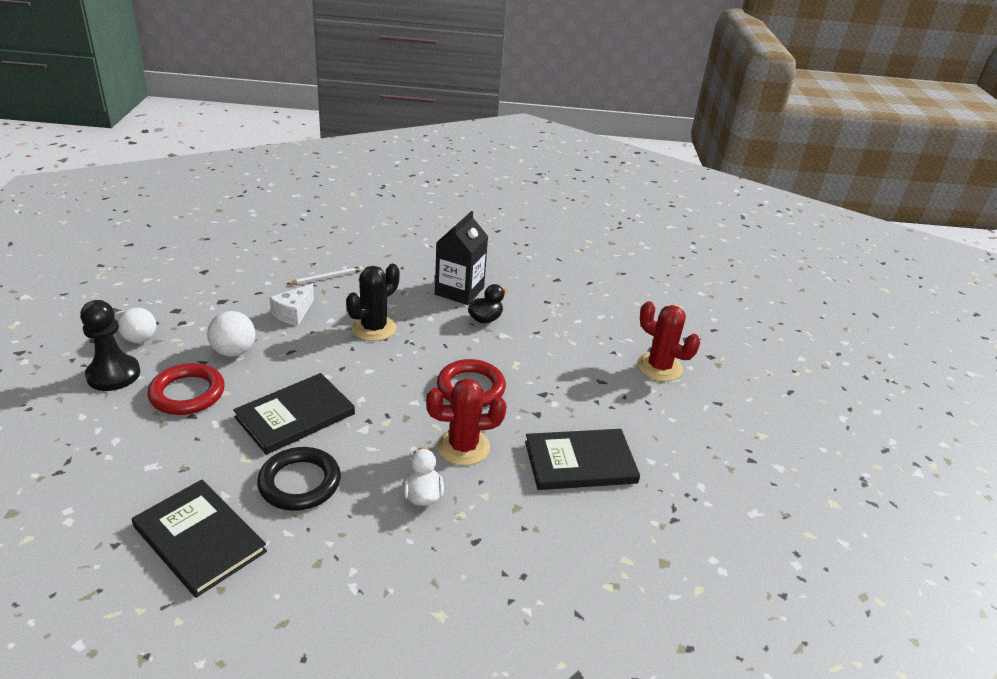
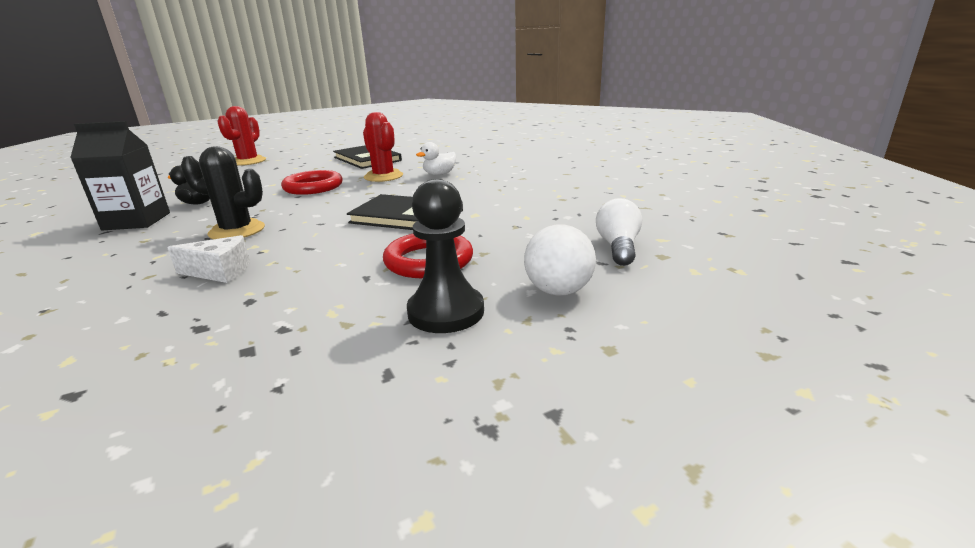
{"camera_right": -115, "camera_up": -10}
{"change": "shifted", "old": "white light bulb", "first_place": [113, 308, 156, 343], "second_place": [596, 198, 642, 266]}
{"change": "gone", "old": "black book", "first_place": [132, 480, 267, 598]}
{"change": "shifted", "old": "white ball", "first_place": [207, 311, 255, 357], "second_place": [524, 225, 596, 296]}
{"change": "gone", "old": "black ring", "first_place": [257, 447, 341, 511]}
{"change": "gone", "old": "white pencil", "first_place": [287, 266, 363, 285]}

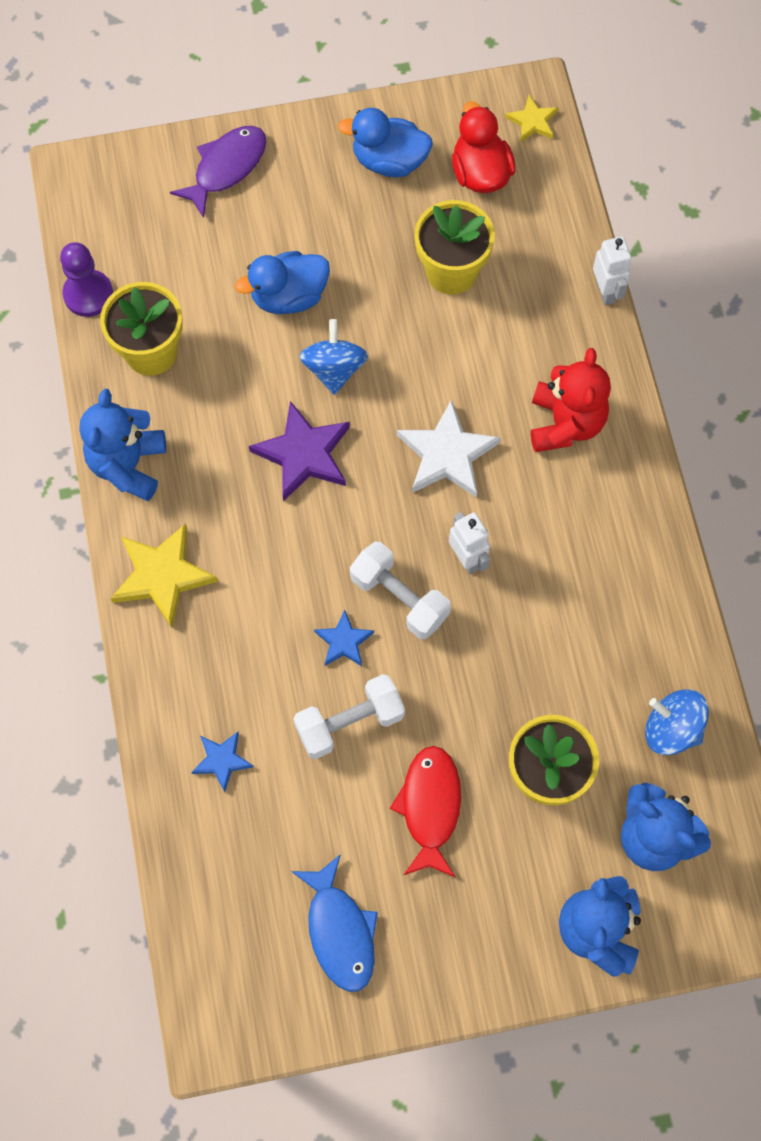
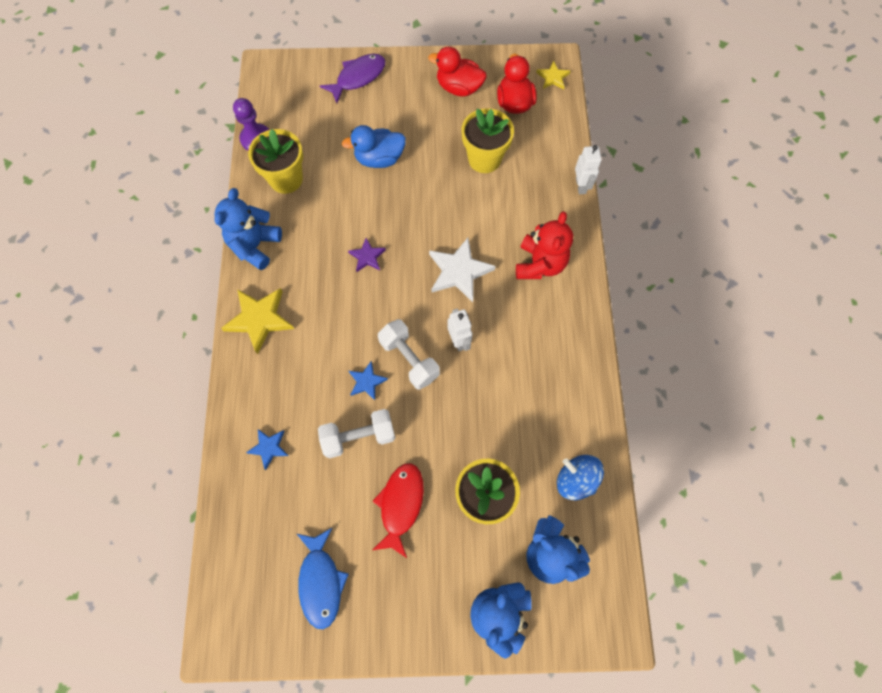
{"camera_right": 10, "camera_up": 0}
{"change": "scaled", "old": "purple star", "first_place": [249, 401, 350, 501], "second_place": [348, 238, 386, 272], "factor": 0.56}
{"change": "gone", "old": "blue spinning top", "first_place": [299, 319, 368, 395]}
{"change": "repainted", "old": "blue duck", "new": "red duck", "first_place": [338, 108, 433, 177], "second_place": [428, 47, 486, 97]}

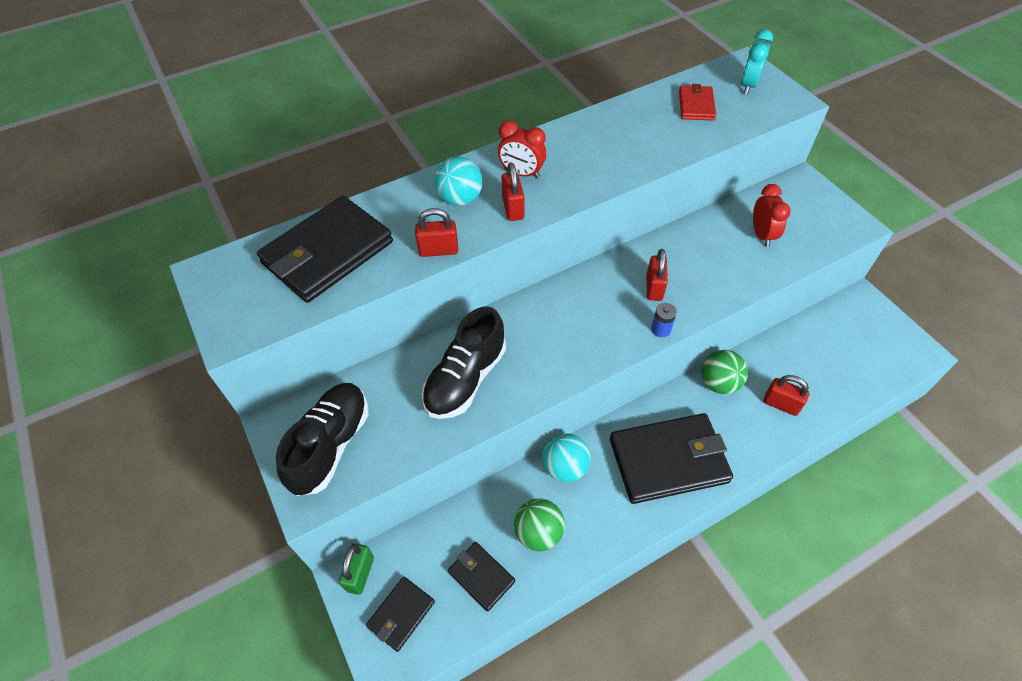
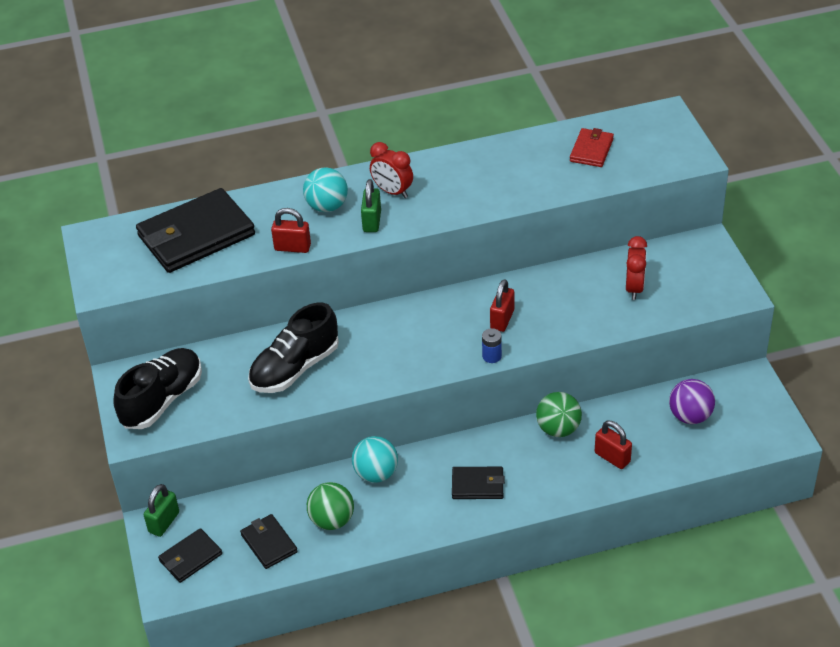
{"camera_right": 15, "camera_up": -10}
{"change": "repainted", "old": "red padlock", "new": "green padlock", "first_place": [502, 162, 524, 221], "second_place": [361, 179, 381, 232]}
{"change": "scaled", "old": "black wallet", "first_place": [610, 413, 733, 504], "second_place": [452, 467, 505, 499], "factor": 0.5}
{"change": "gone", "old": "turquoise clock", "first_place": [741, 29, 773, 94]}
{"change": "new", "new": "purple ball", "second_place": [669, 379, 715, 424]}

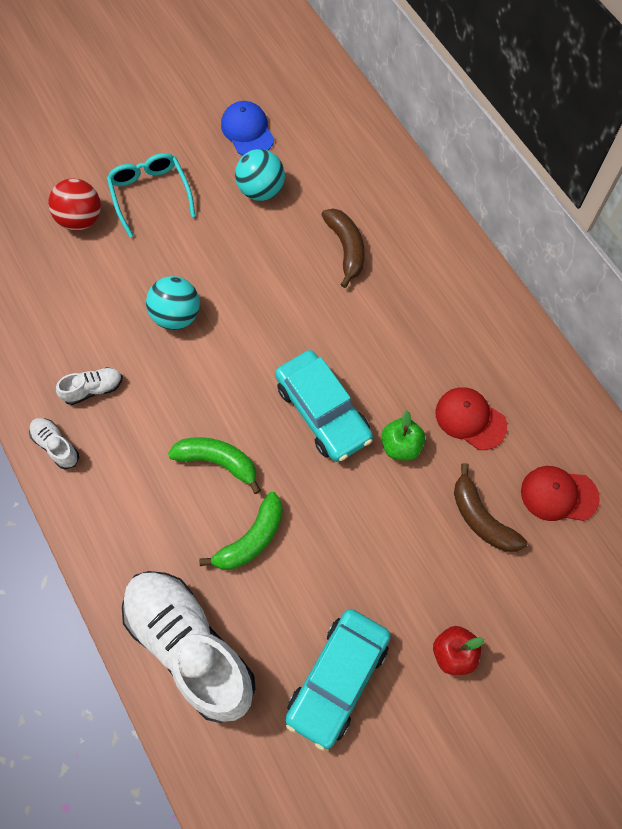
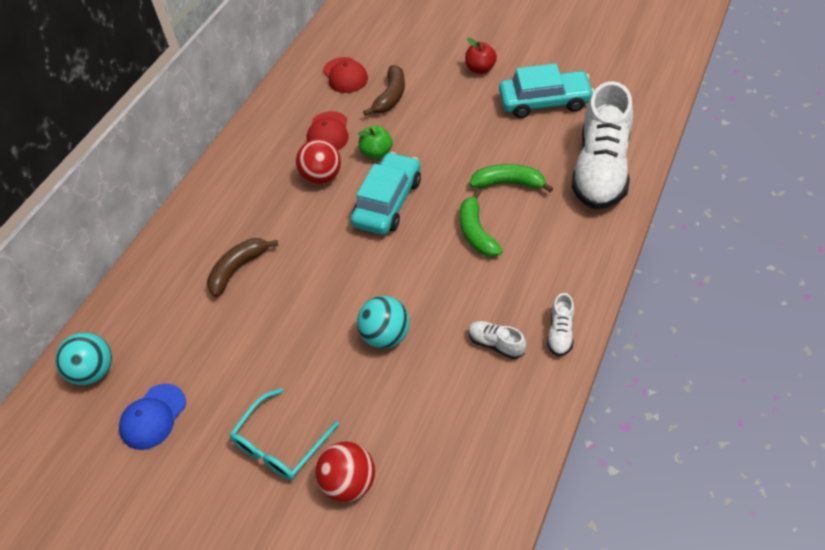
{"camera_right": -120, "camera_up": -15}
{"change": "shifted", "old": "turquoise ball", "first_place": [235, 149, 285, 201], "second_place": [55, 332, 112, 385]}
{"change": "new", "new": "red ball", "second_place": [296, 139, 341, 184]}

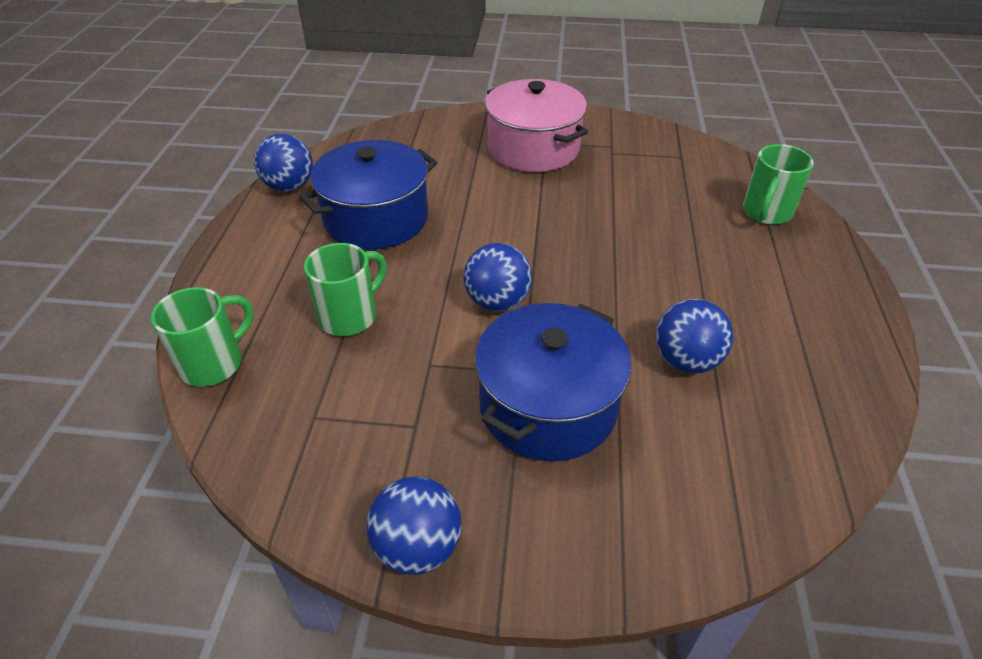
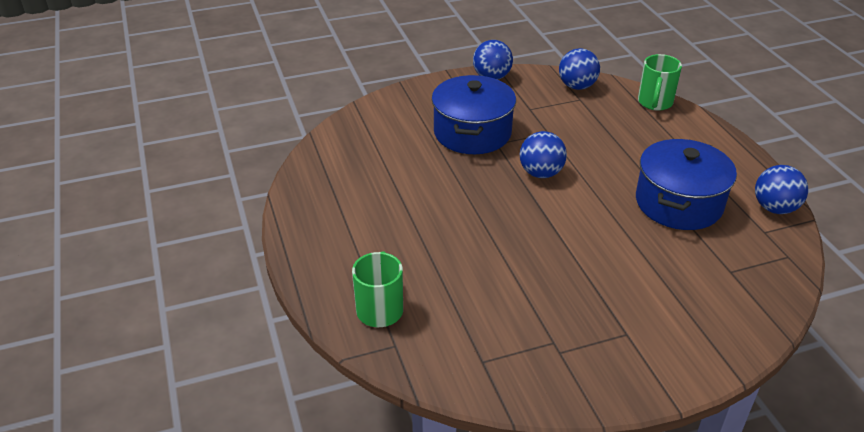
{"camera_right": 155, "camera_up": -5}
{"change": "gone", "old": "green mug", "first_place": [304, 243, 387, 336]}
{"change": "gone", "old": "pink pot", "first_place": [485, 79, 588, 172]}
{"change": "shifted", "old": "blue ball", "first_place": [656, 299, 733, 373], "second_place": [559, 48, 600, 90]}

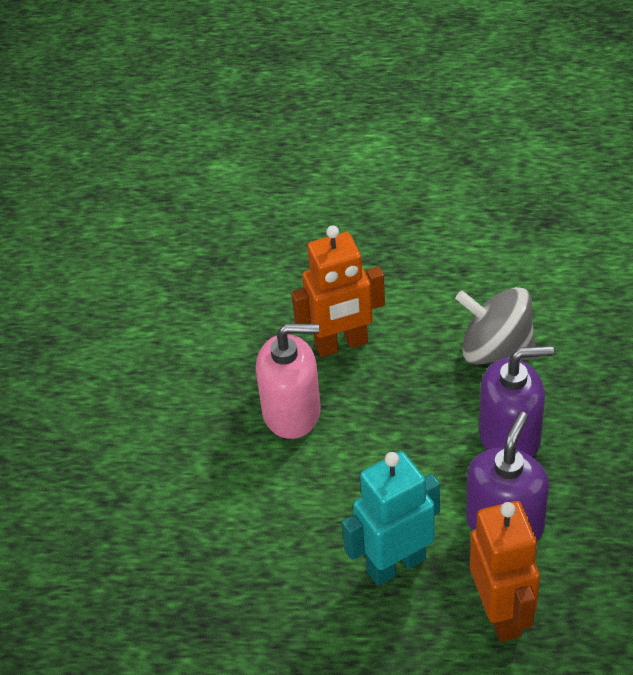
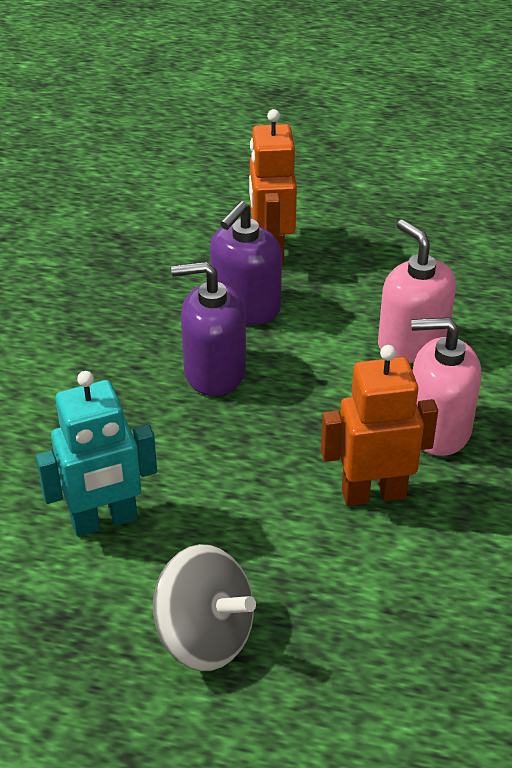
{"camera_right": -175, "camera_up": -5}
{"change": "shifted", "old": "turquoise robot", "first_place": [342, 451, 440, 586], "second_place": [36, 371, 157, 537]}
{"change": "shifted", "old": "grey spinning top", "first_place": [455, 287, 537, 365], "second_place": [153, 544, 256, 671]}
{"change": "new", "new": "pink soap dispenser", "second_place": [378, 220, 456, 363]}

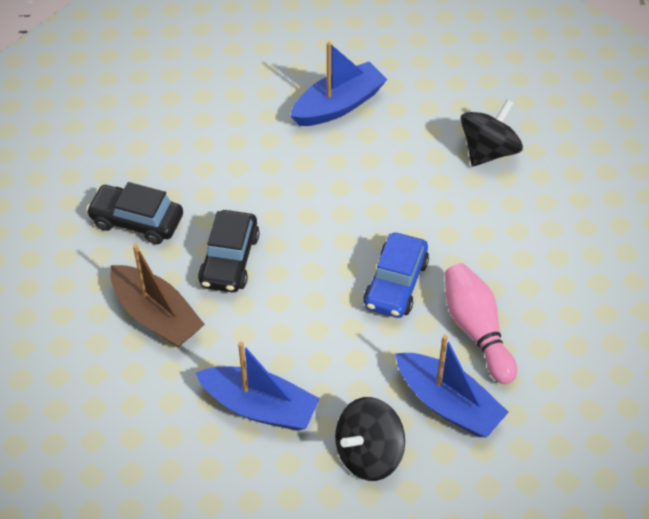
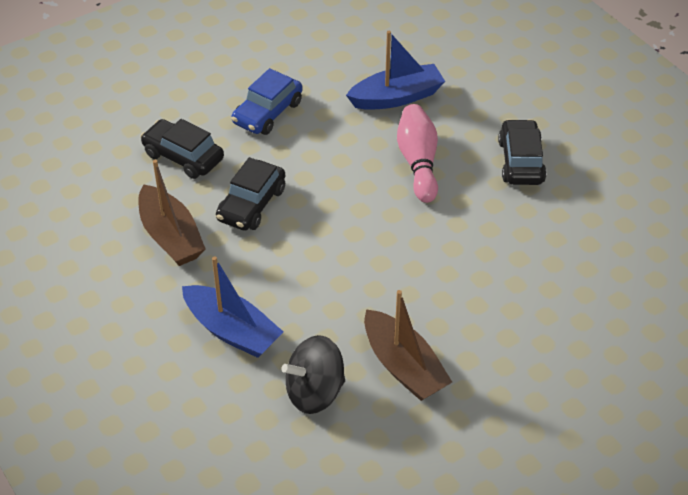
{"camera_right": 15, "camera_up": -5}
{"change": "shifted", "old": "blue car", "first_place": [363, 233, 429, 318], "second_place": [232, 68, 303, 135]}
{"change": "repainted", "old": "blue boat", "new": "brown boat", "first_place": [395, 335, 509, 437], "second_place": [364, 290, 452, 401]}
{"change": "shifted", "old": "pink bowling pin", "first_place": [444, 263, 517, 384], "second_place": [397, 104, 438, 203]}
{"change": "swapped", "old": "black spinning top", "new": "black car", "first_place": [461, 100, 523, 166], "second_place": [498, 119, 547, 185]}

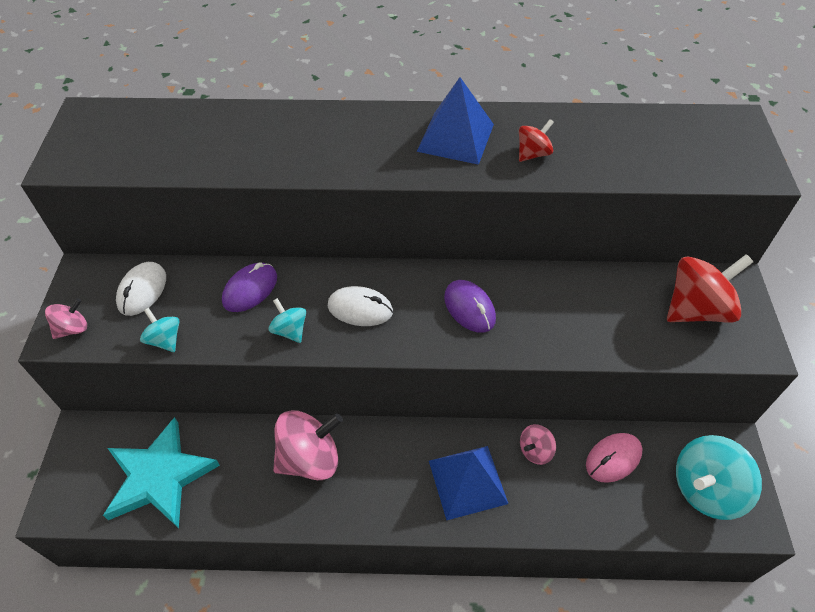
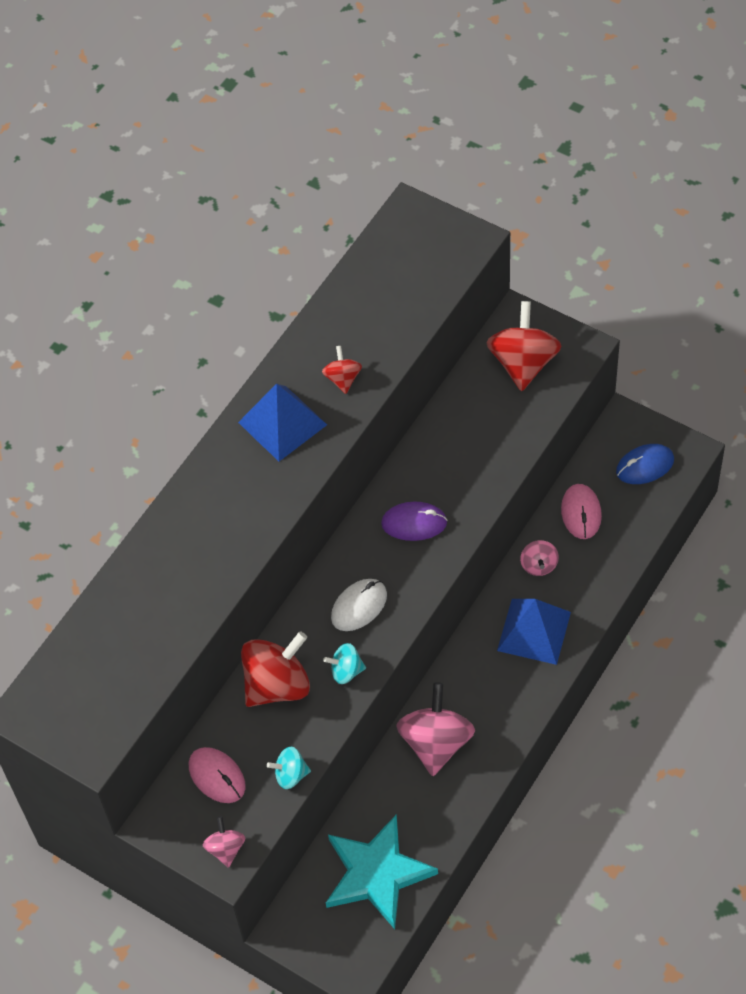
{"camera_right": -55, "camera_up": 5}
{"change": "repainted", "old": "white mouse", "new": "pink mouse", "first_place": [116, 262, 166, 316], "second_place": [189, 747, 246, 803]}
{"change": "swapped", "old": "purple mouse", "new": "red spinning top", "first_place": [222, 263, 277, 312], "second_place": [241, 631, 310, 707]}
{"change": "swapped", "old": "turquoise spinning top", "new": "blue mouse", "first_place": [676, 435, 762, 520], "second_place": [616, 444, 674, 484]}

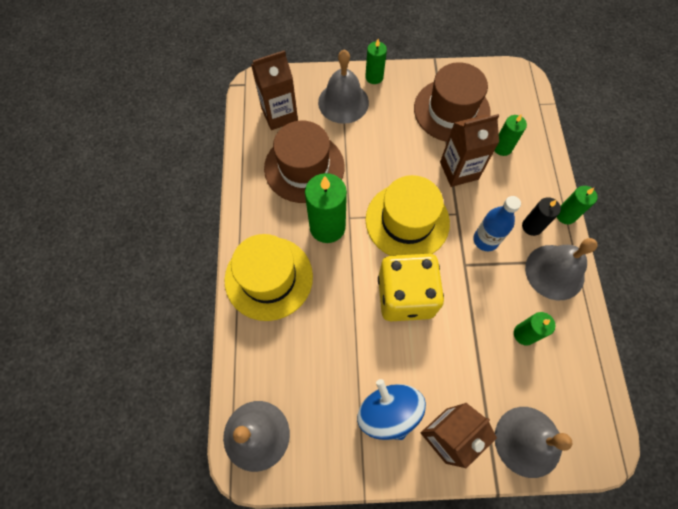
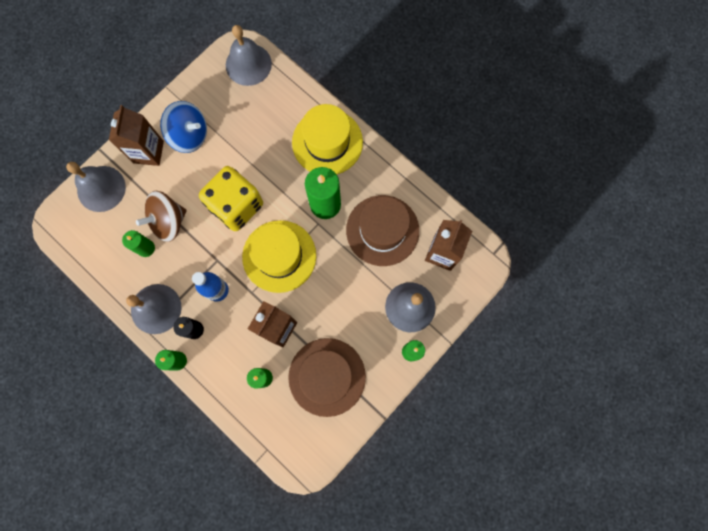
{"camera_right": 135, "camera_up": 10}
{"change": "new", "new": "brown spinning top", "second_place": [136, 191, 187, 242]}

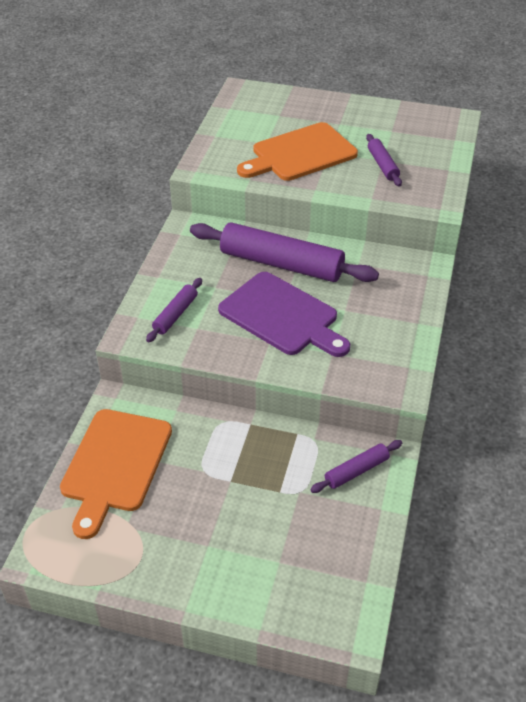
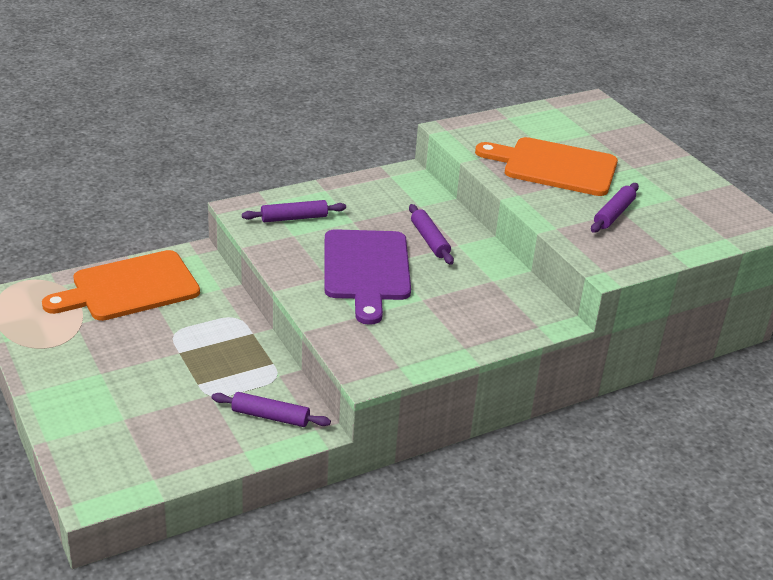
{"camera_right": 45, "camera_up": -10}
{"change": "scaled", "old": "purple rolling pin", "first_place": [190, 222, 379, 282], "second_place": [409, 204, 454, 265], "factor": 0.48}

